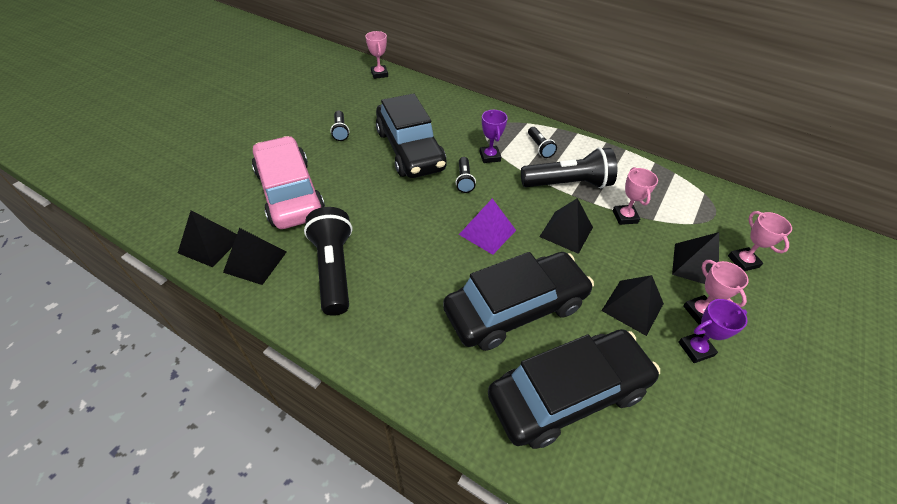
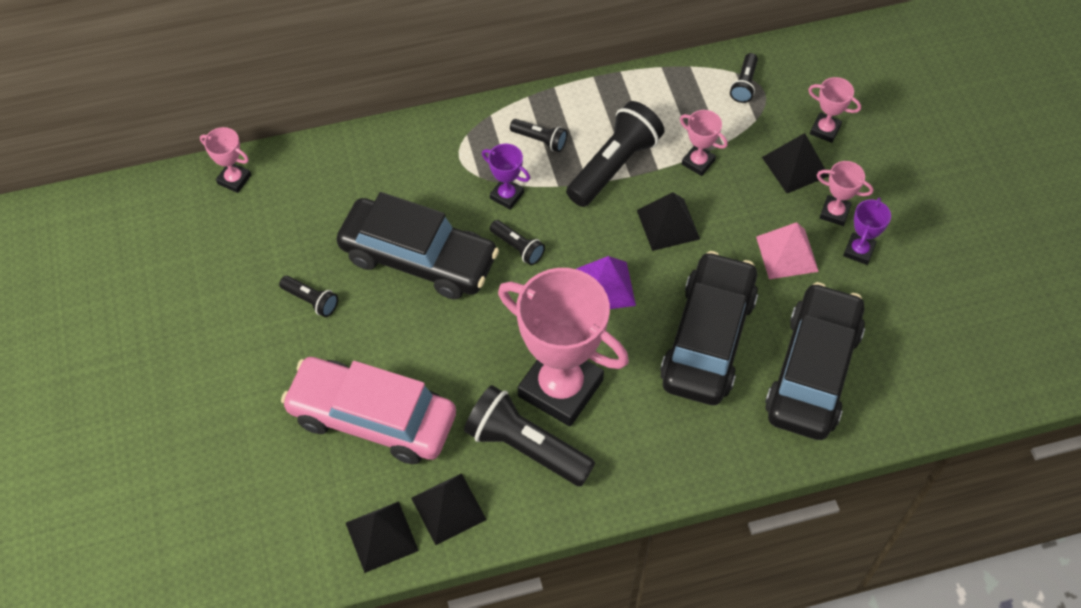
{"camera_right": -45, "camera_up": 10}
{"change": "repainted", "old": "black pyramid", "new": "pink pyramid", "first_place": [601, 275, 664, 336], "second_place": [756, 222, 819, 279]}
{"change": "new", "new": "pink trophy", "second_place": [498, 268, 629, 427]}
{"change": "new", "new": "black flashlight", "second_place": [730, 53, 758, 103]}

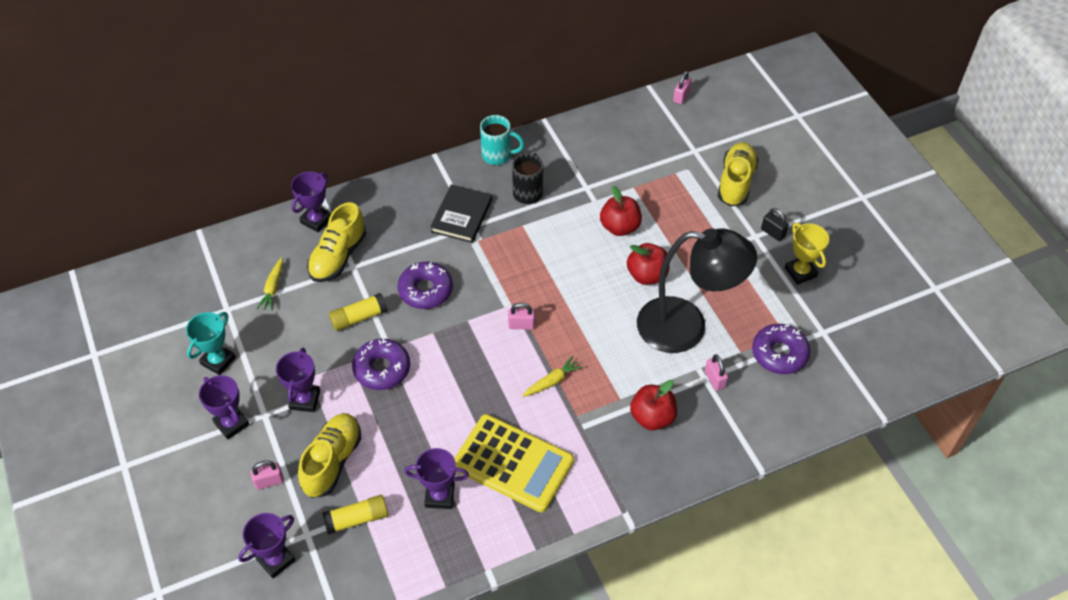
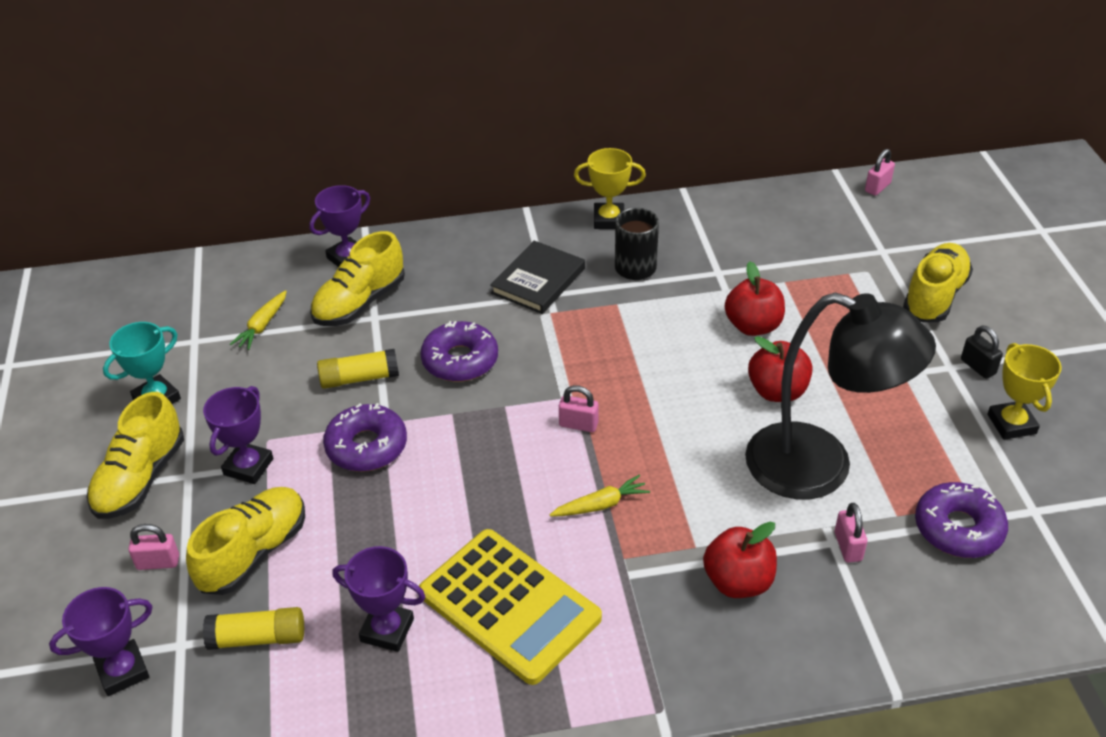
{"camera_right": 15, "camera_up": -10}
{"change": "swapped", "old": "purple trophy", "new": "yellow shoe", "first_place": [199, 375, 250, 439], "second_place": [86, 392, 184, 519]}
{"change": "swapped", "old": "turquoise mug", "new": "yellow trophy", "first_place": [480, 115, 524, 165], "second_place": [574, 148, 646, 229]}

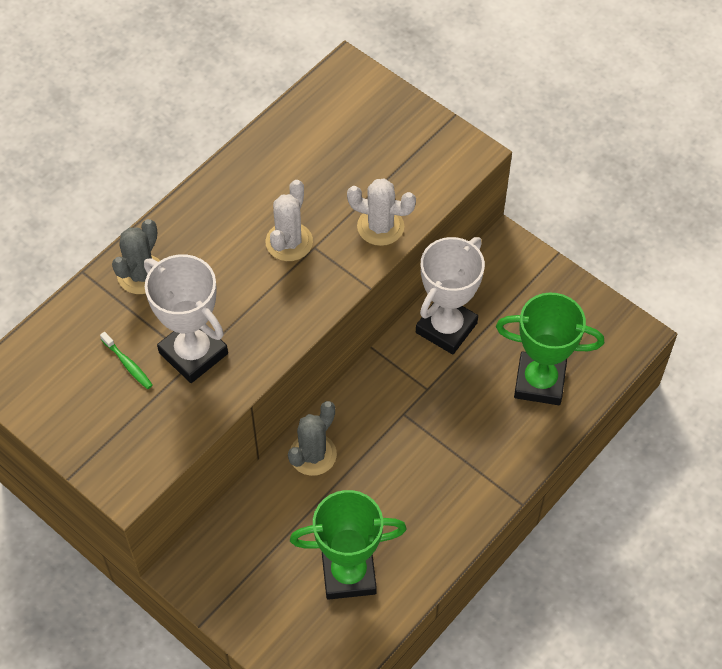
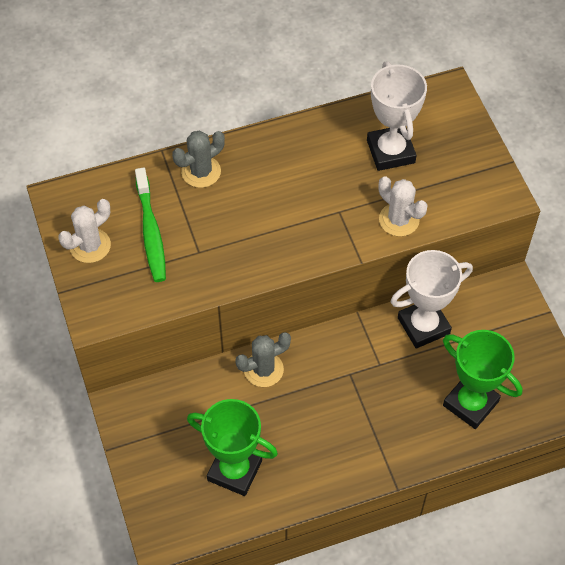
{"camera_right": 30, "camera_up": 0}
{"change": "scaled", "old": "green toothbrush", "first_place": [100, 332, 153, 389], "second_place": [135, 168, 166, 282], "factor": 2.02}
{"change": "shifted", "old": "white trophy", "first_place": [144, 254, 228, 383], "second_place": [367, 61, 427, 171]}
{"change": "shifted", "old": "white cactus", "first_place": [266, 180, 313, 261], "second_place": [59, 199, 111, 263]}

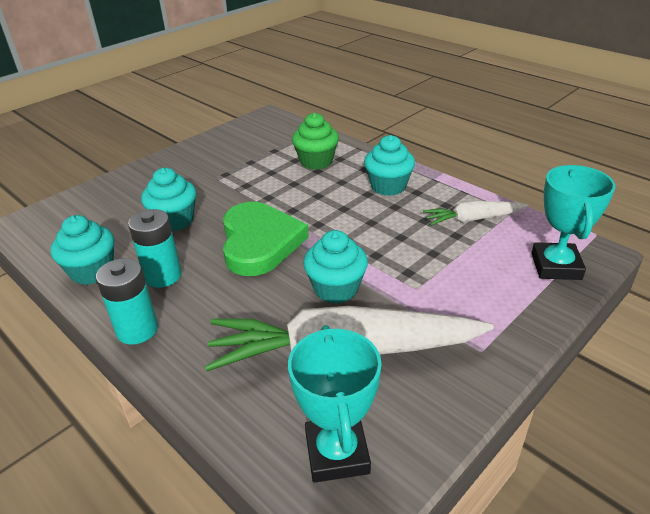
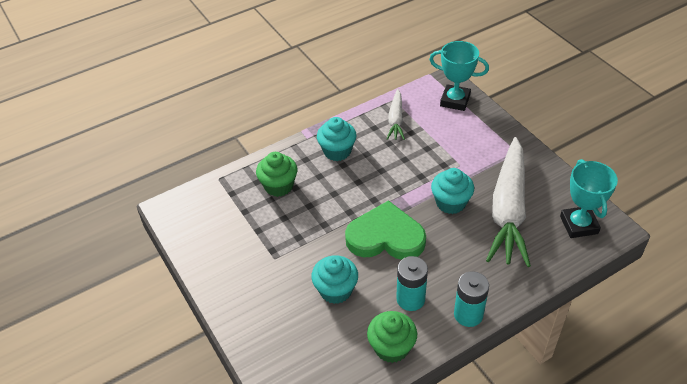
{"camera_right": -75, "camera_up": 10}
{"change": "repainted", "old": "turquoise cupcake", "new": "green cupcake", "first_place": [51, 215, 115, 285], "second_place": [367, 311, 417, 363]}
{"change": "rotated", "old": "turquoise trophy", "first_place": [288, 325, 382, 483], "second_place": [560, 159, 618, 238], "degrees": 75}

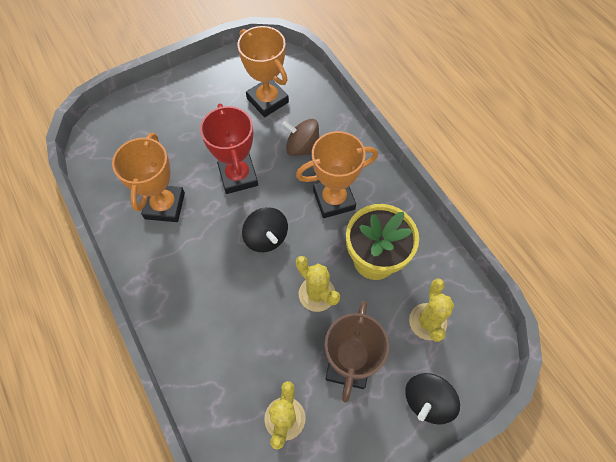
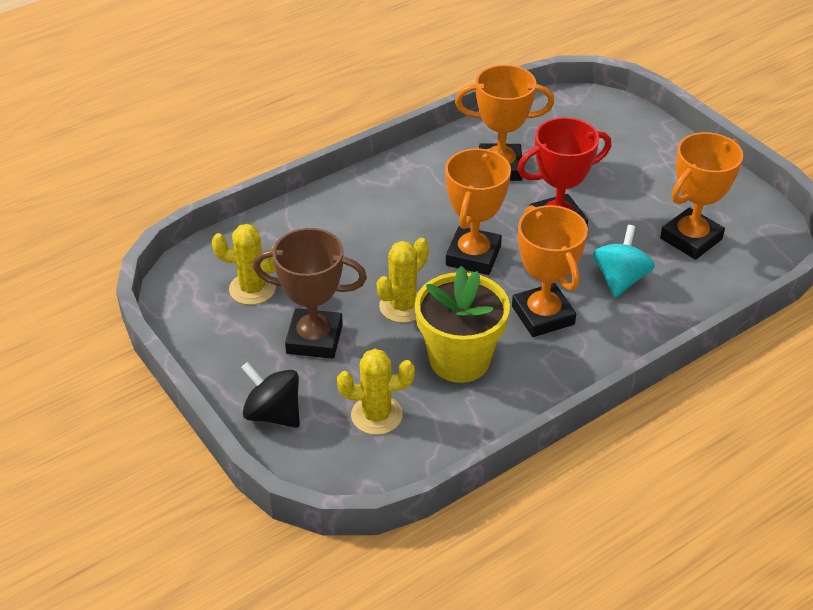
{"camera_right": 85, "camera_up": -20}
{"change": "swapped", "old": "black spinning top", "new": "orange trophy", "first_place": [242, 207, 288, 252], "second_place": [445, 148, 511, 275]}
{"change": "repainted", "old": "brown spinning top", "new": "turquoise spinning top", "first_place": [281, 119, 320, 156], "second_place": [593, 225, 655, 298]}

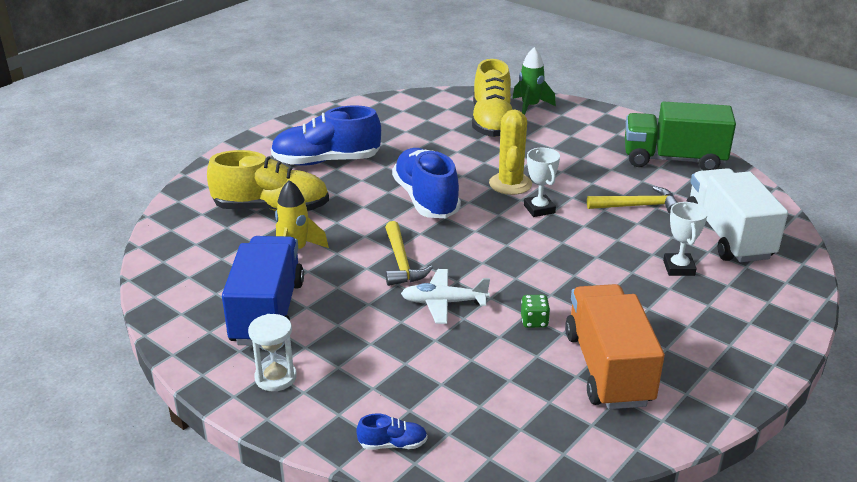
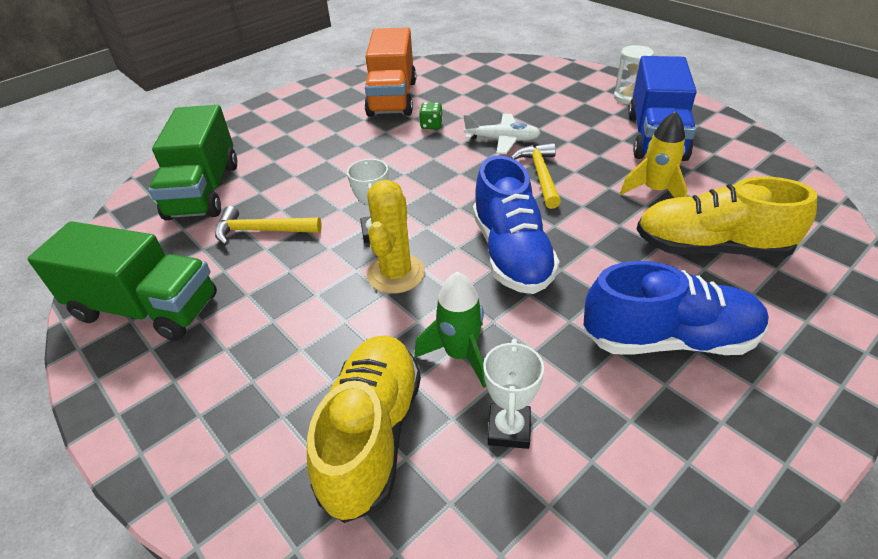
{"camera_right": -170, "camera_up": 10}
{"change": "gone", "old": "blue shoe", "first_place": [356, 414, 428, 450]}
{"change": "shifted", "old": "green rocket", "first_place": [512, 47, 556, 115], "second_place": [414, 272, 487, 388]}
{"change": "shifted", "old": "white trophy", "first_place": [663, 202, 708, 276], "second_place": [483, 339, 544, 449]}
{"change": "repainted", "old": "white truck", "new": "green truck", "first_place": [686, 168, 788, 262], "second_place": [148, 105, 237, 220]}

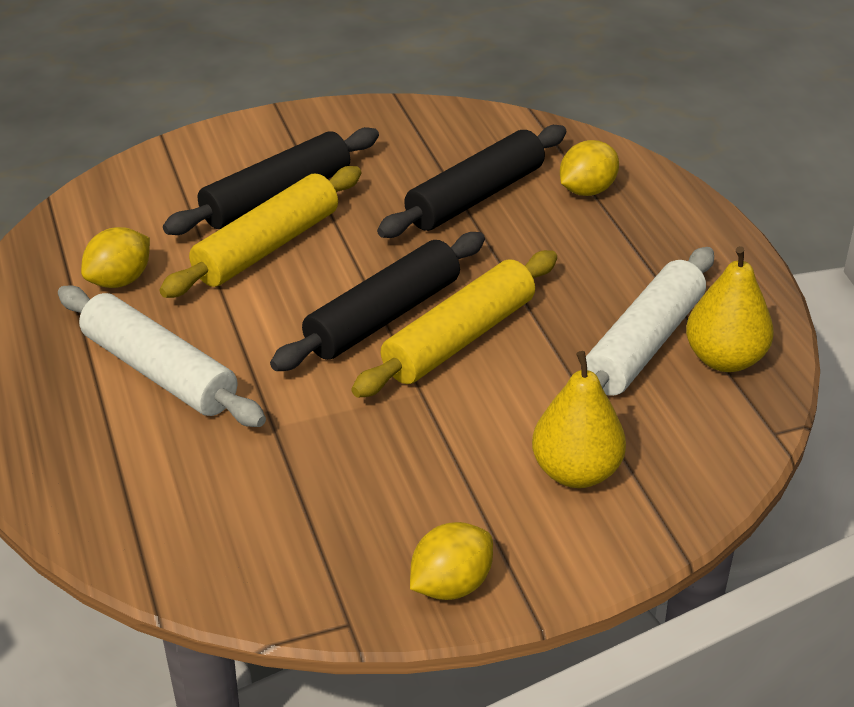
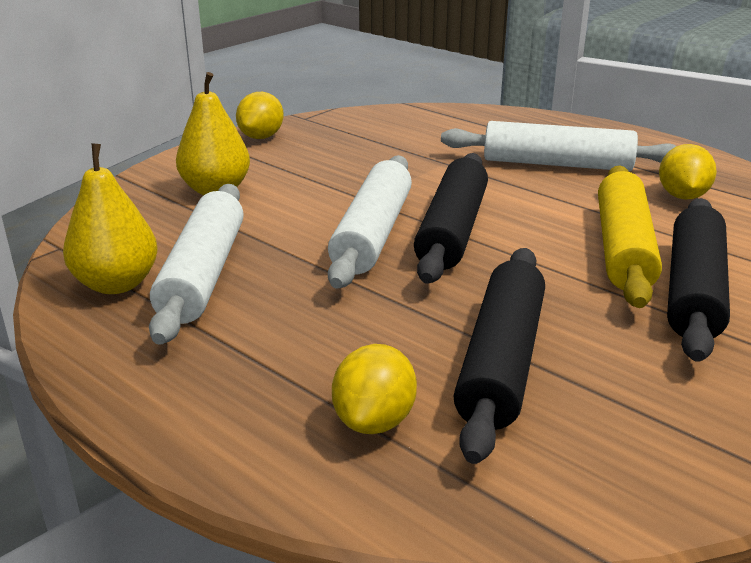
{"camera_right": 150, "camera_up": -10}
{"change": "repainted", "old": "yellow rolling pin", "new": "white rolling pin", "first_place": [351, 250, 557, 398], "second_place": [328, 155, 412, 289]}

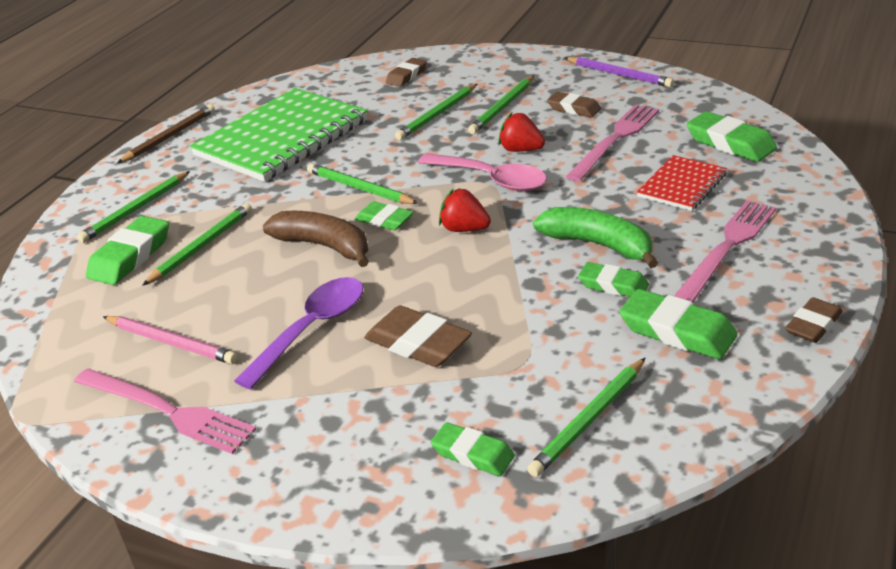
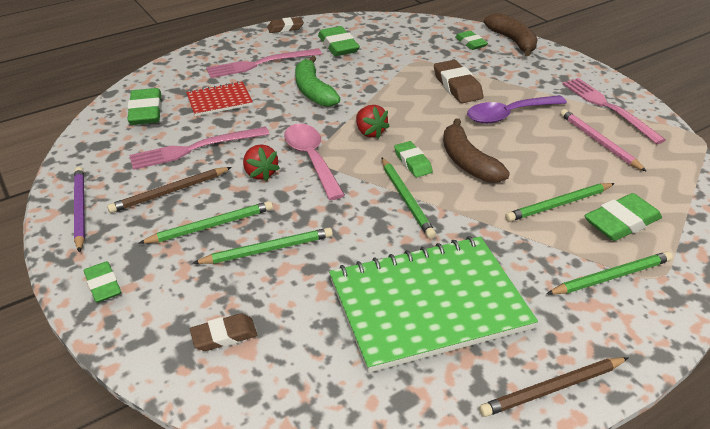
{"camera_right": -150, "camera_up": 5}
{"change": "gone", "old": "green pencil", "first_place": [527, 358, 645, 477]}
{"change": "swapped", "old": "brown eraser", "new": "brown pencil", "first_place": [547, 92, 601, 117], "second_place": [107, 167, 232, 213]}
{"change": "shifted", "old": "green eraser", "first_place": [578, 262, 649, 297], "second_place": [84, 261, 121, 303]}
{"change": "new", "new": "brown banana", "second_place": [484, 13, 538, 56]}

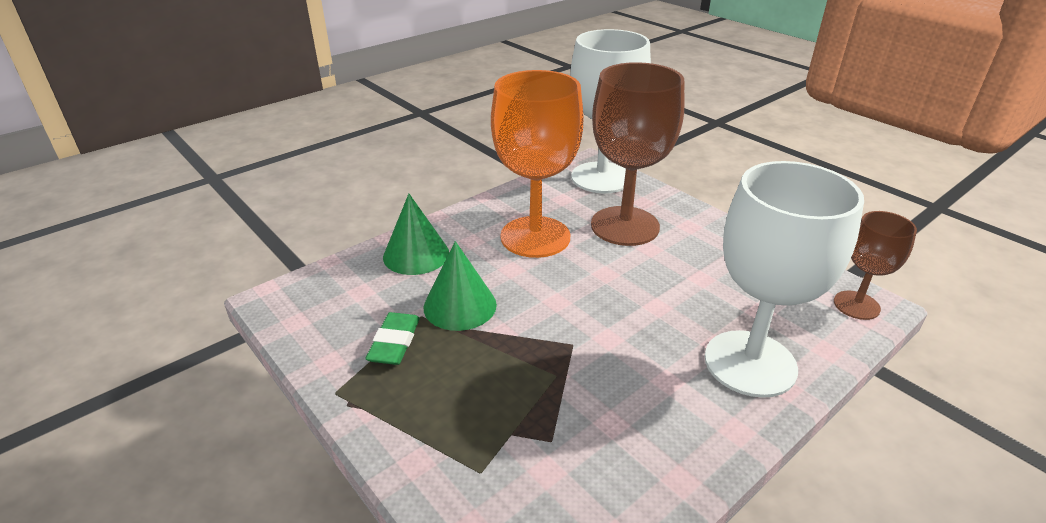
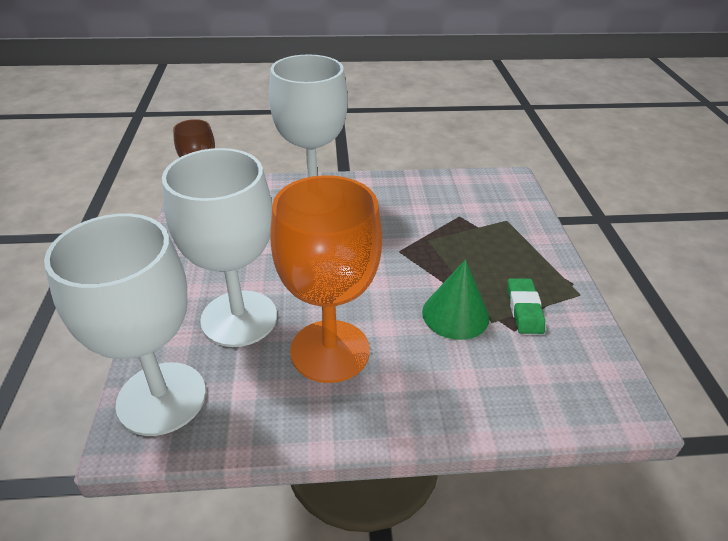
{"camera_right": -145, "camera_up": 5}
{"change": "rotated", "old": "green eraser", "first_place": [365, 312, 420, 365], "second_place": [507, 278, 545, 334], "degrees": -45}
{"change": "gone", "old": "green cone", "first_place": [383, 194, 449, 275]}
{"change": "repainted", "old": "brown goblet", "new": "white goblet", "first_place": [591, 62, 685, 246], "second_place": [162, 148, 277, 347]}

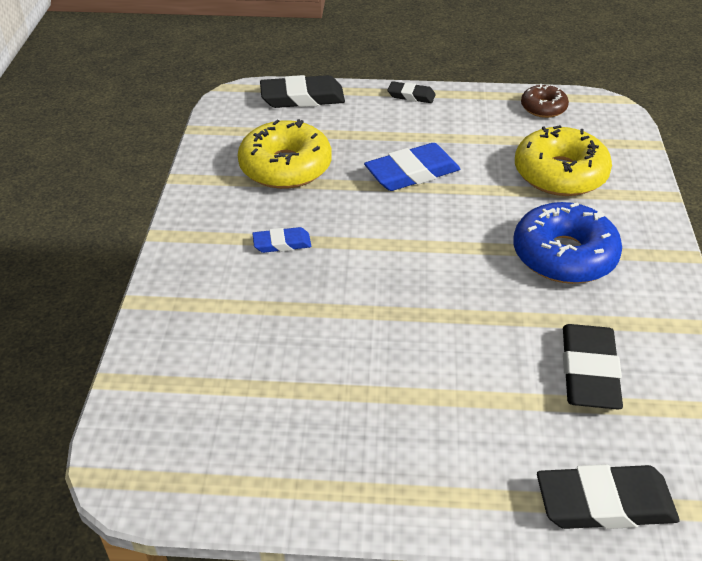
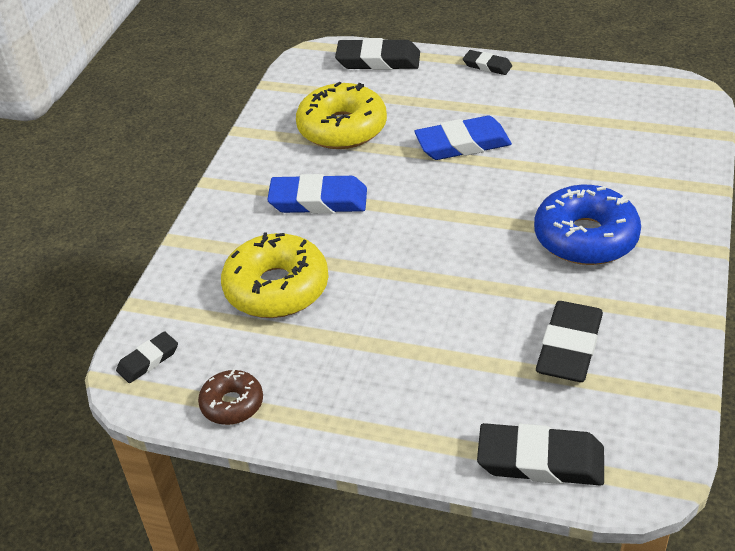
{"camera_right": 15, "camera_up": 0}
{"change": "scaled", "old": "blue eraser", "first_place": [252, 227, 311, 253], "second_place": [267, 174, 367, 214], "factor": 1.78}
{"change": "shifted", "old": "yellow donut", "first_place": [515, 125, 612, 196], "second_place": [221, 232, 329, 318]}
{"change": "shifted", "old": "brown donut", "first_place": [521, 84, 569, 118], "second_place": [198, 369, 263, 425]}
{"change": "new", "new": "black eraser", "second_place": [116, 331, 178, 383]}

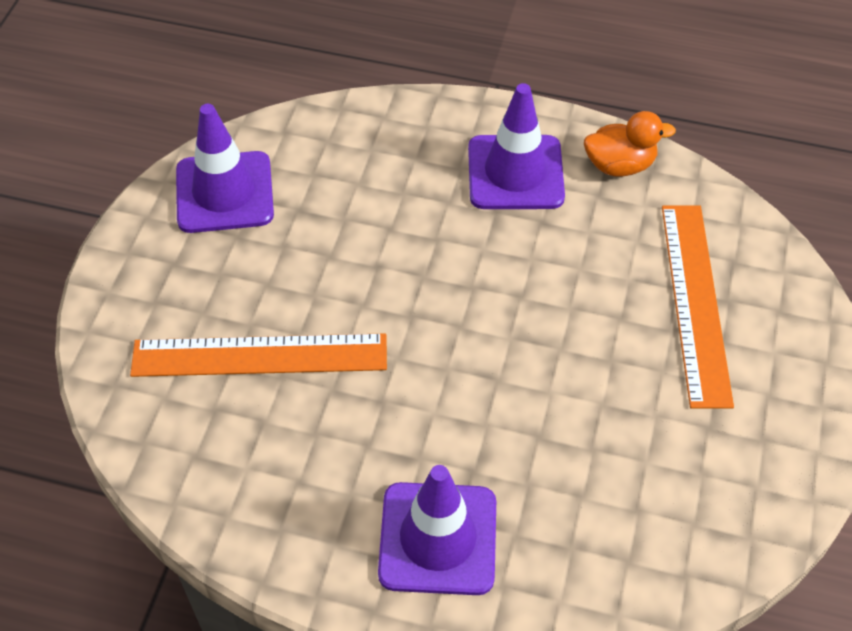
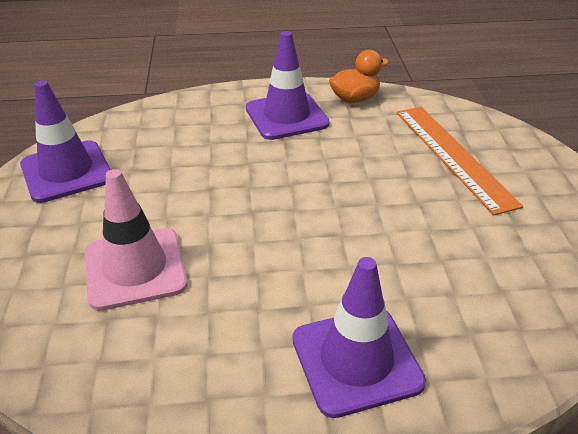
{"camera_right": -20, "camera_up": -15}
{"change": "swapped", "old": "orange ruler", "new": "pink traffic cone", "first_place": [130, 333, 387, 377], "second_place": [85, 169, 188, 311]}

